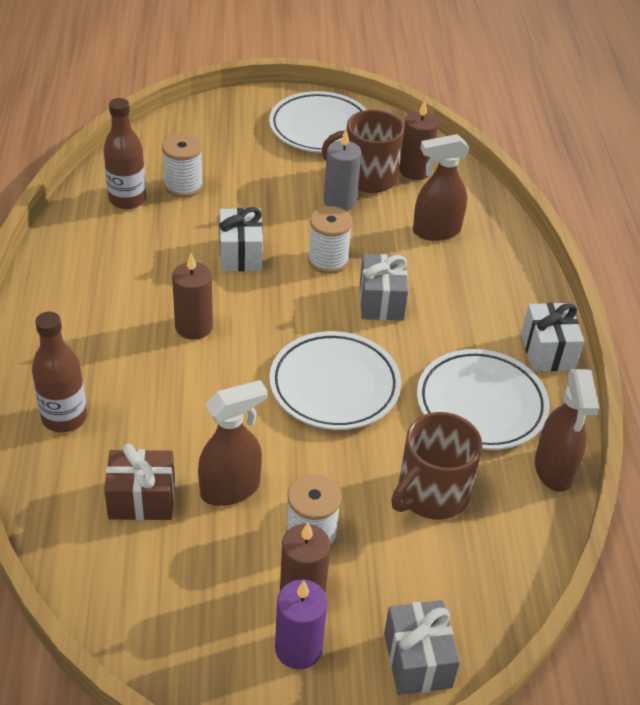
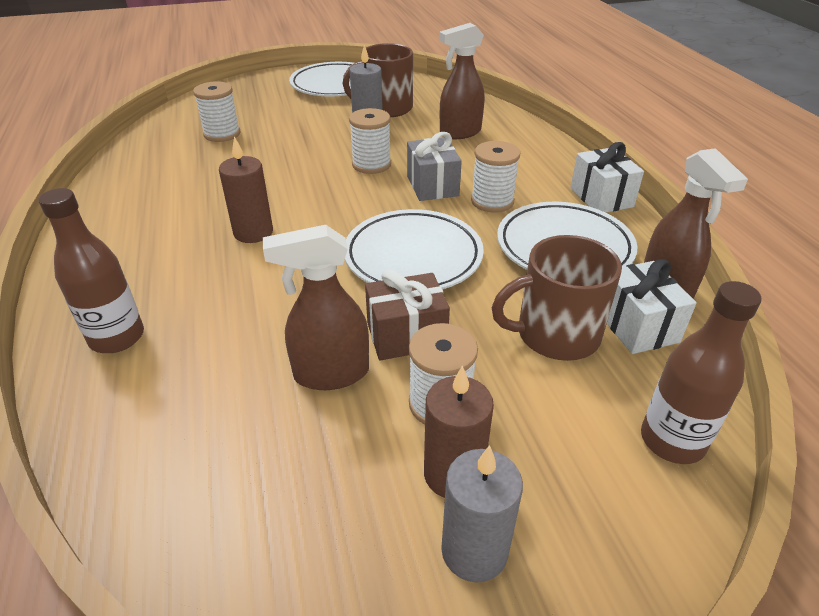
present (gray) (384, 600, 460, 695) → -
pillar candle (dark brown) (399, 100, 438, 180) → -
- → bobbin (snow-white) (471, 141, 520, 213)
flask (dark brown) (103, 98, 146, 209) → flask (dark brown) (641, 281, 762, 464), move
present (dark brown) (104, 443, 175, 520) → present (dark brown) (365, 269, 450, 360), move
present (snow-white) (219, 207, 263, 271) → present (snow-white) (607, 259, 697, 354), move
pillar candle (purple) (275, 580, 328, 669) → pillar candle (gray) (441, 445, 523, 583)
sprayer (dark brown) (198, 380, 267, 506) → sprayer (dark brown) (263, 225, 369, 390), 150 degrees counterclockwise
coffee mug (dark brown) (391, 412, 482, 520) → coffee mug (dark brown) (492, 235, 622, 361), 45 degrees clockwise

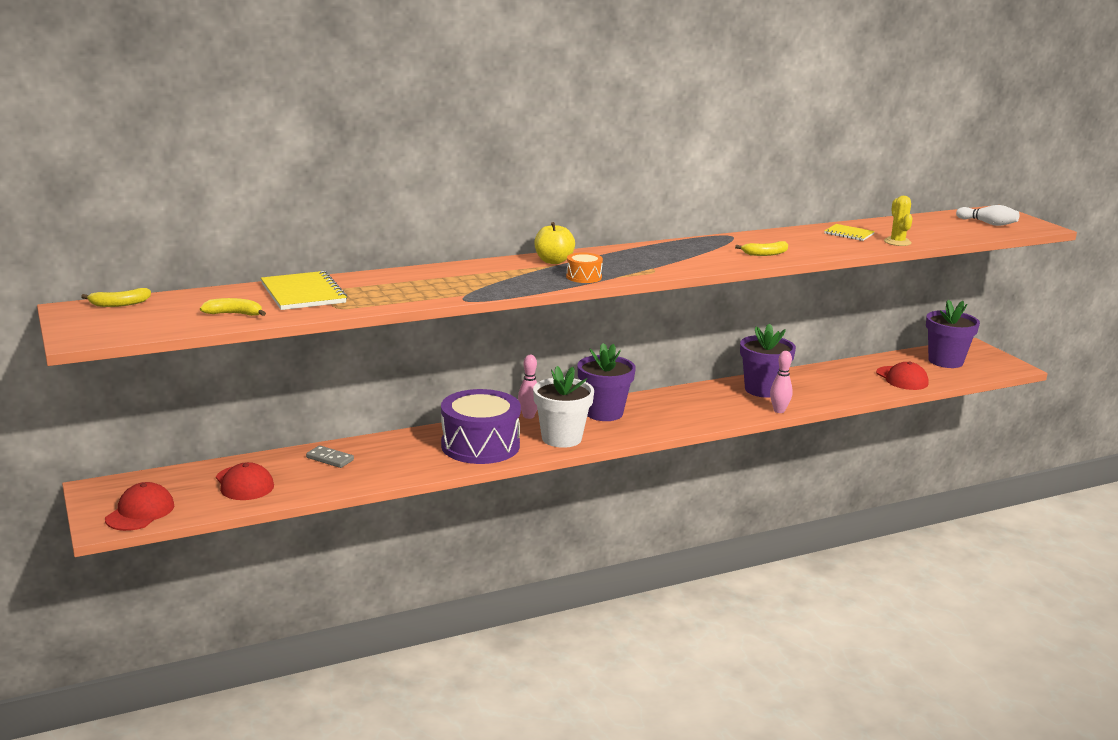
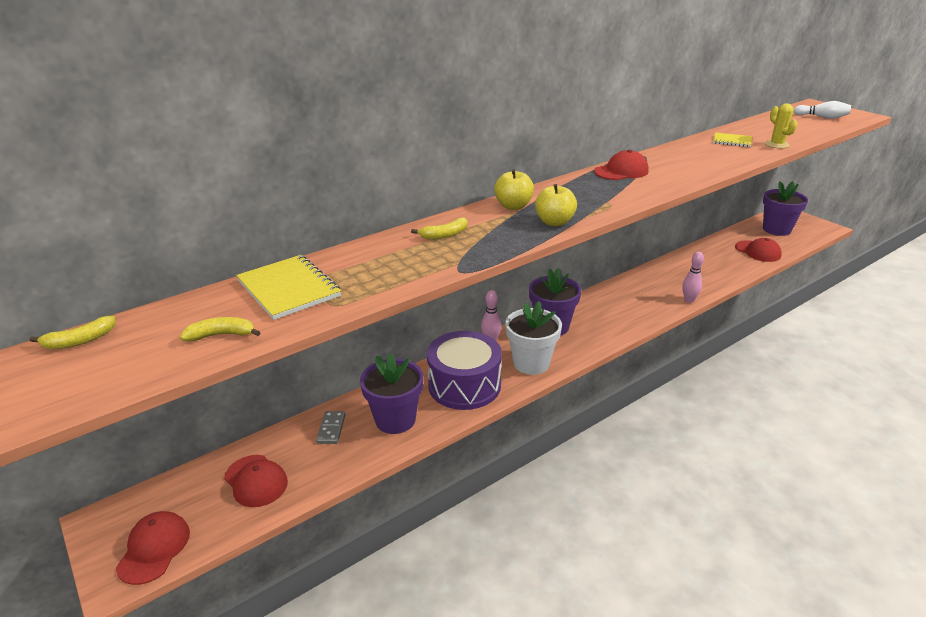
- → cap (red) (594, 150, 649, 180)
toy banana (bright yellow) (735, 241, 788, 256) → toy banana (bright yellow) (411, 217, 468, 239), move
flower pot (purple) (740, 323, 796, 398) → flower pot (purple) (360, 353, 423, 434), move
drum (orange) (566, 252, 603, 283) → toy apple (bright yellow) (535, 184, 577, 226)
domino tile (gray) (306, 445, 354, 468) → domino tile (gray) (316, 411, 346, 444), 75 degrees clockwise

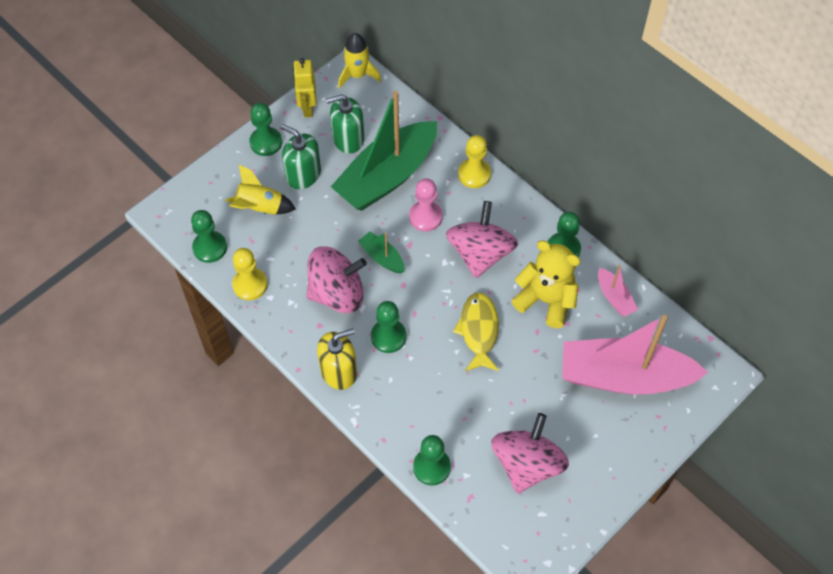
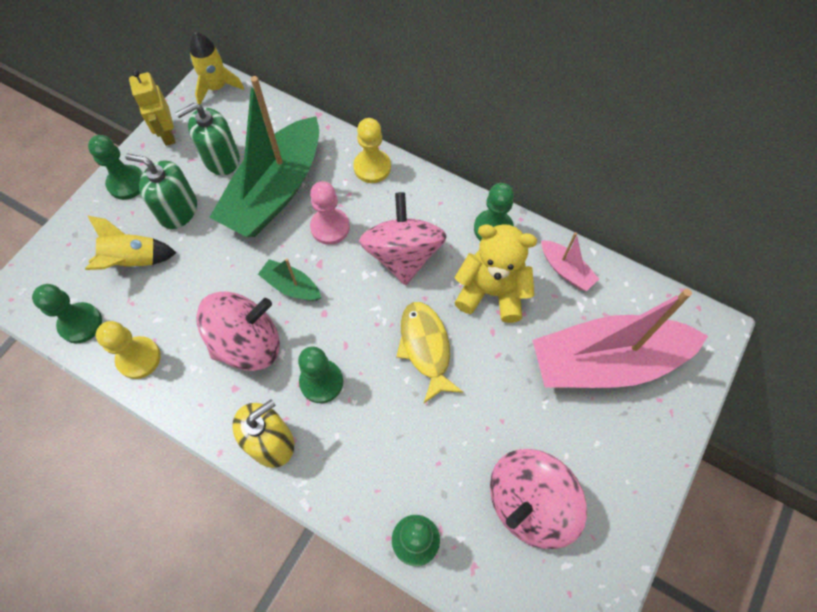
whirligig (rosy) (491, 413, 569, 493) → whirligig (rosy) (490, 449, 587, 549), 135 degrees counterclockwise

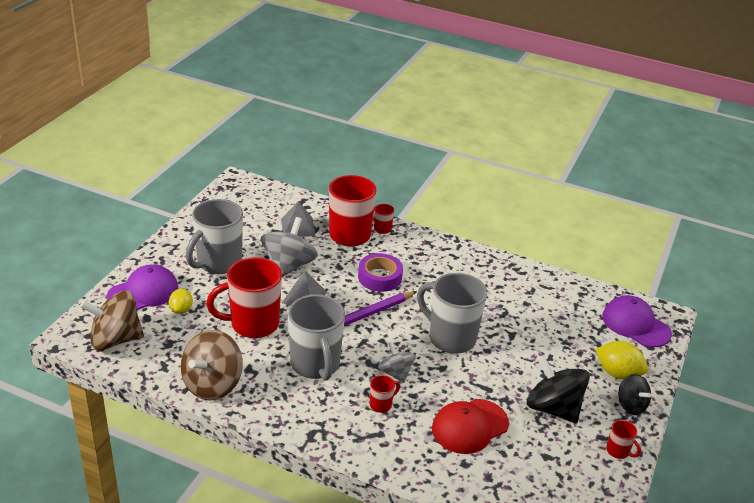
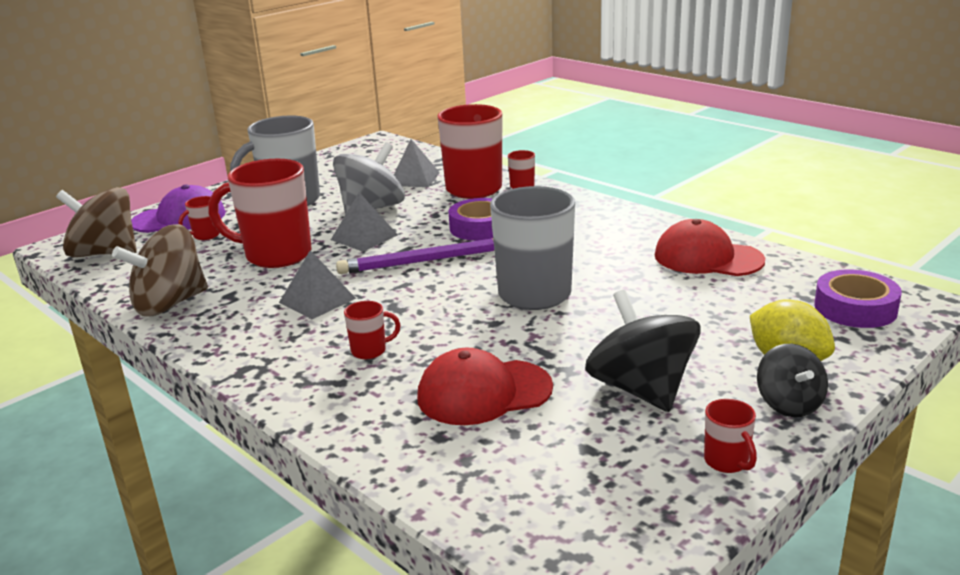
whirligig (gray) (378, 342, 416, 383) → -
- → cap (red) (655, 219, 765, 276)
lemon (bright yellow) (169, 289, 193, 314) → coffee mug (red) (178, 196, 220, 240)
coffee mug (gray) (288, 294, 345, 380) → pyramid shape (gray) (279, 250, 356, 319)
cap (purple) (602, 295, 672, 347) → tape (purple) (814, 269, 902, 328)

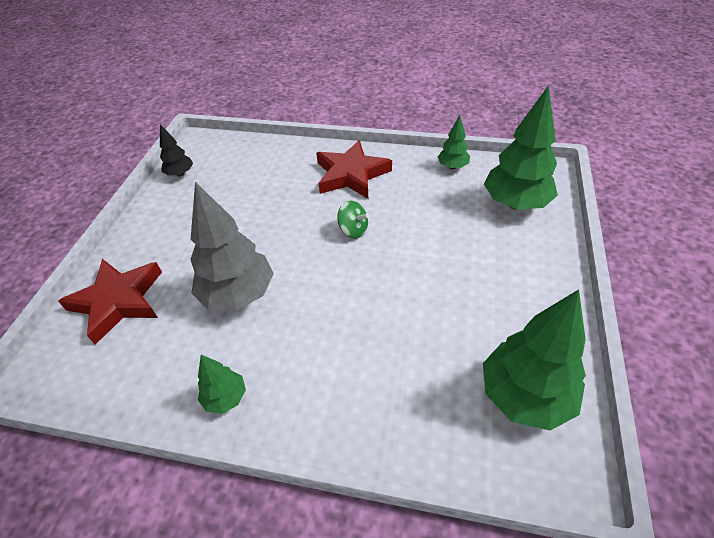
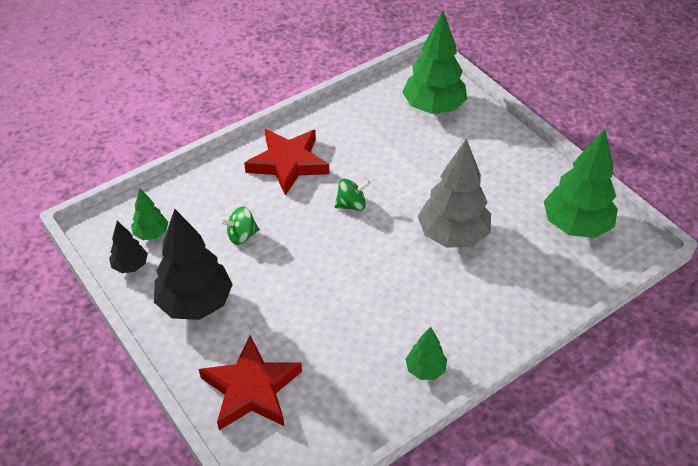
- → toy tree (ebony) (154, 209, 233, 320)
- → whirligig (green) (220, 207, 259, 245)
toy tree (gray) (190, 182, 274, 311) → toy tree (gray) (418, 138, 491, 248), move
toy tree (green) (438, 115, 470, 169) → toy tree (green) (131, 188, 168, 240), move

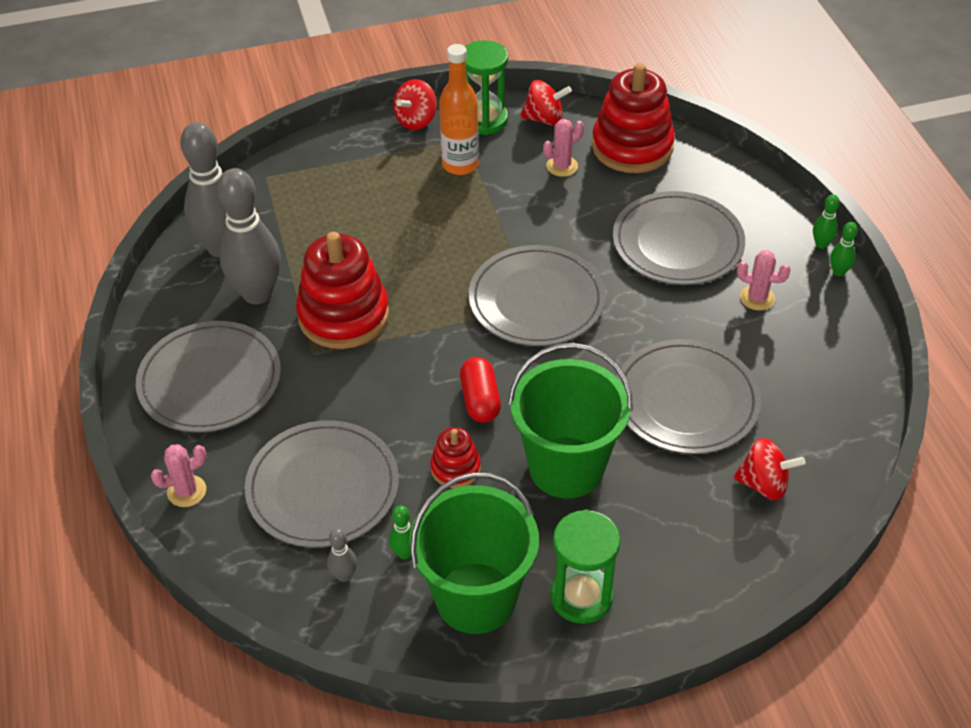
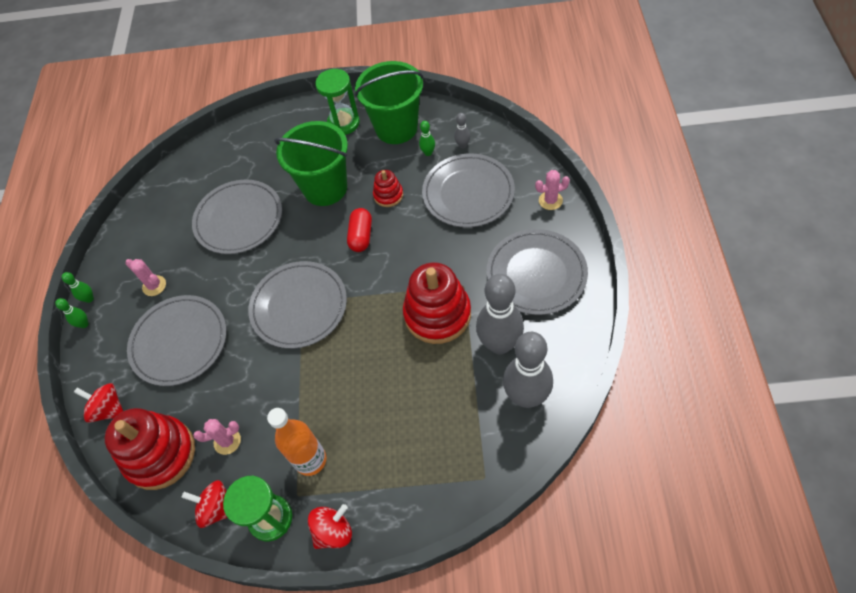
whirligig (red) (733, 438, 806, 500) → whirligig (red) (74, 383, 123, 423), move

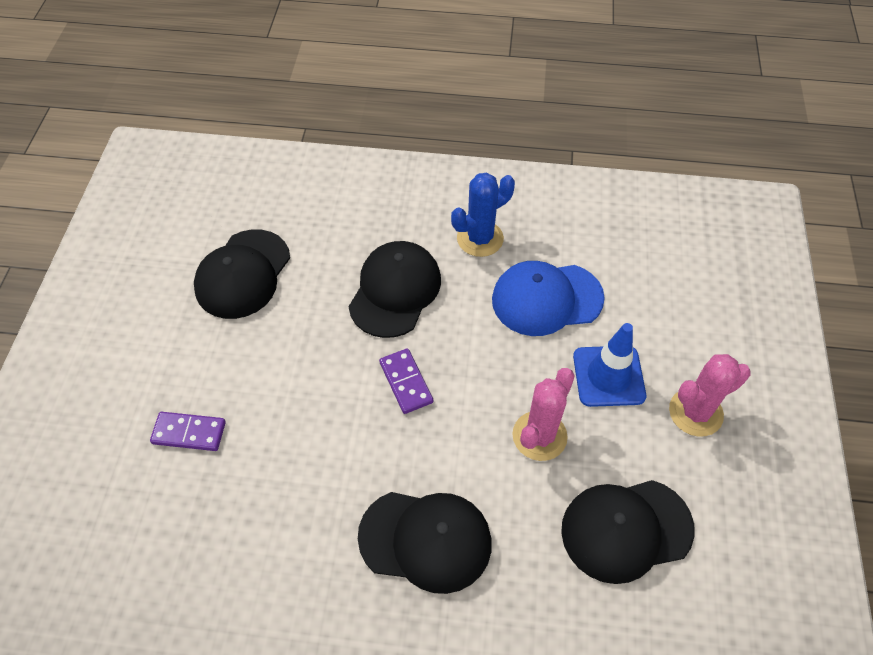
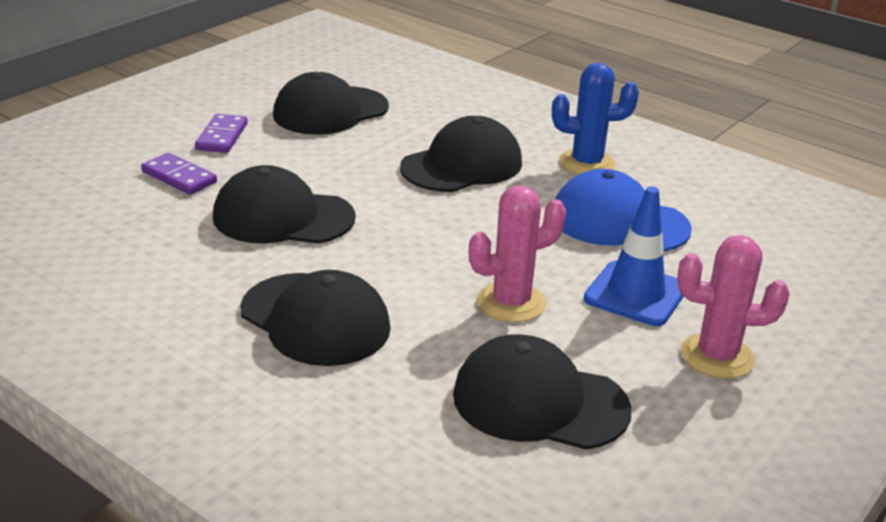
- → cap (ebony) (213, 165, 355, 244)
domino tile (purple) (379, 348, 433, 414) → domino tile (purple) (195, 114, 248, 153), move

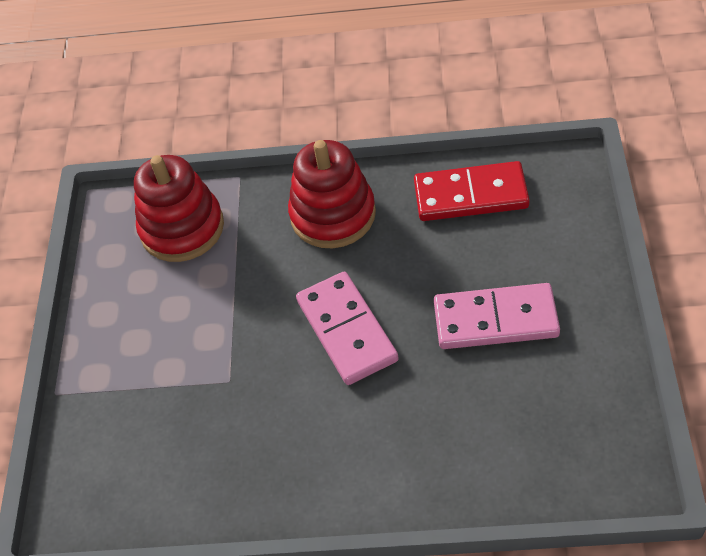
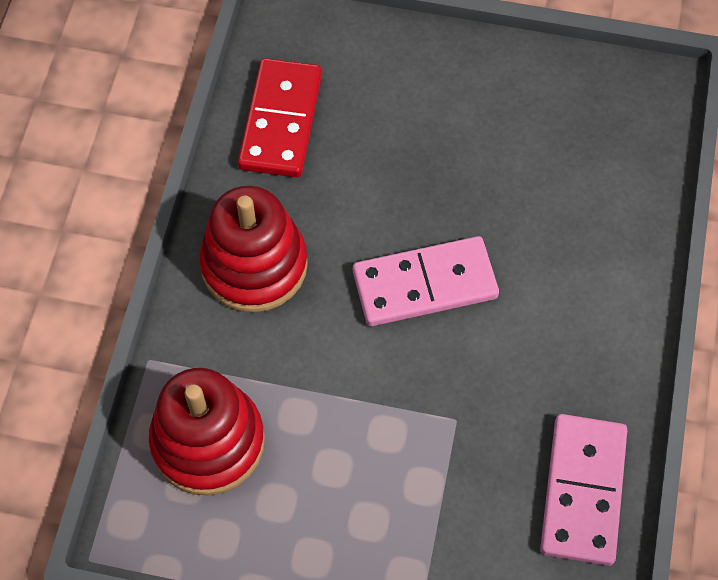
domino tile (rosy) (434, 283, 560, 349) → domino tile (rosy) (540, 414, 627, 566), move

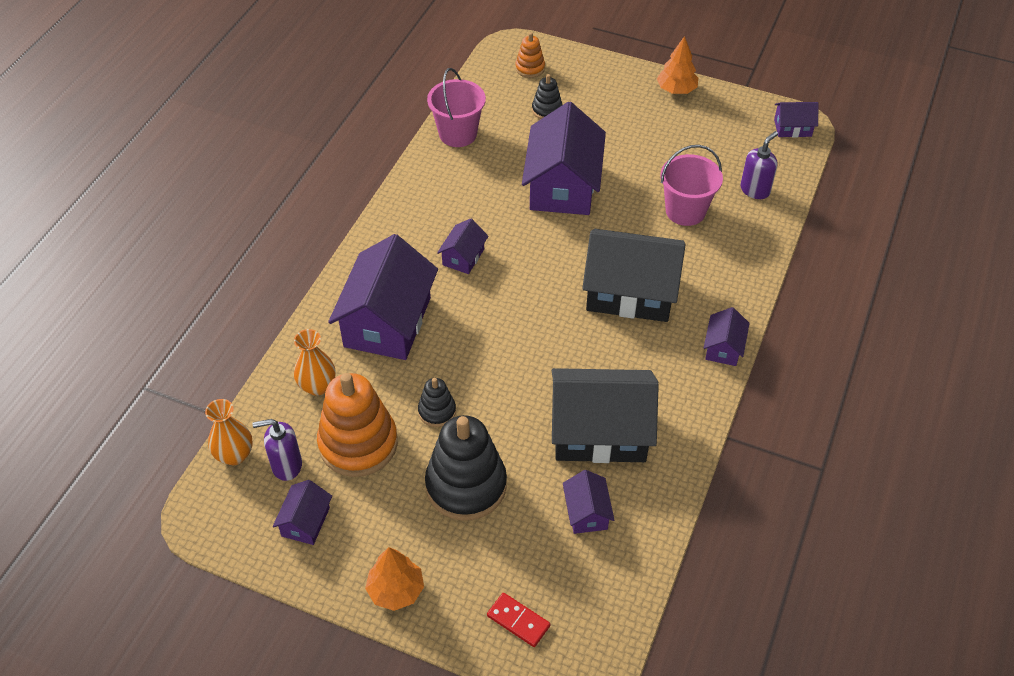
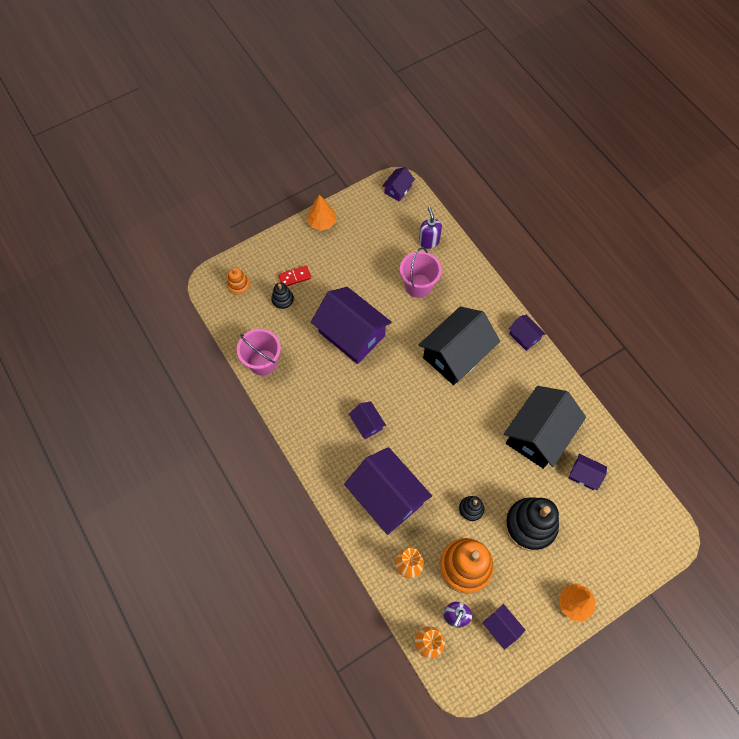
domino tile (red) (487, 593, 550, 647) → domino tile (red) (278, 265, 311, 286), move

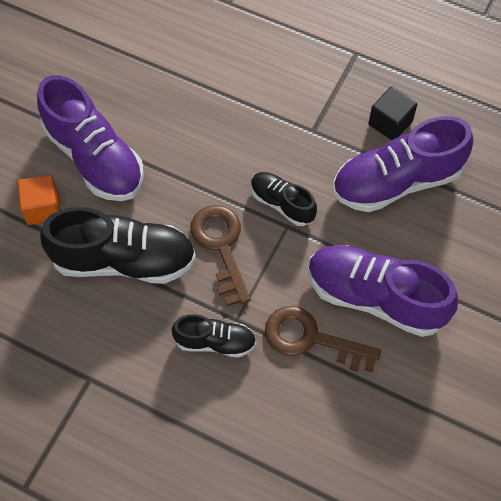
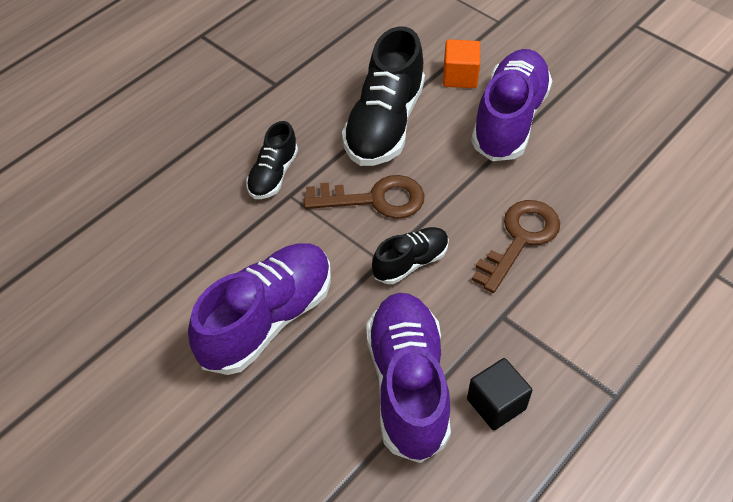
key (dark brown) (265, 306, 381, 372) → key (dark brown) (472, 200, 560, 293), move
shoe (purple) (37, 75, 144, 201) → shoe (purple) (471, 49, 552, 161), 135 degrees clockwise

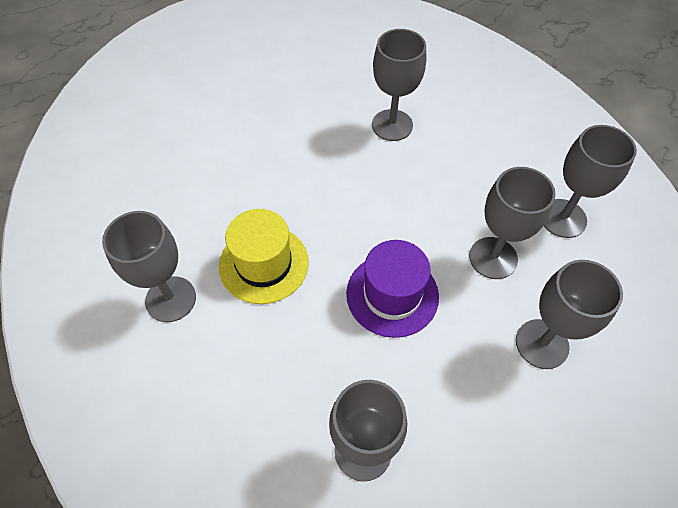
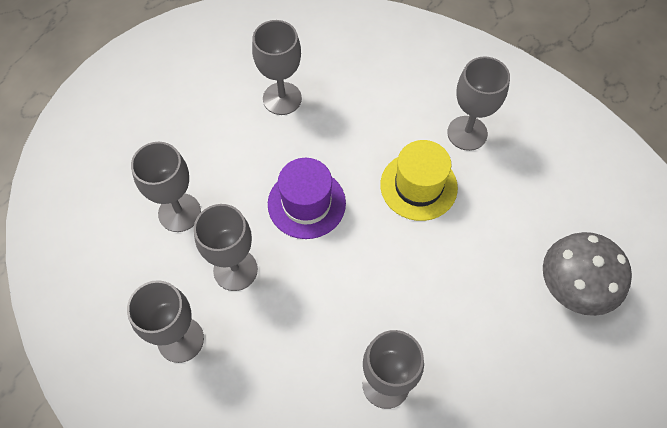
- → toadstool (gray) (543, 232, 632, 316)

